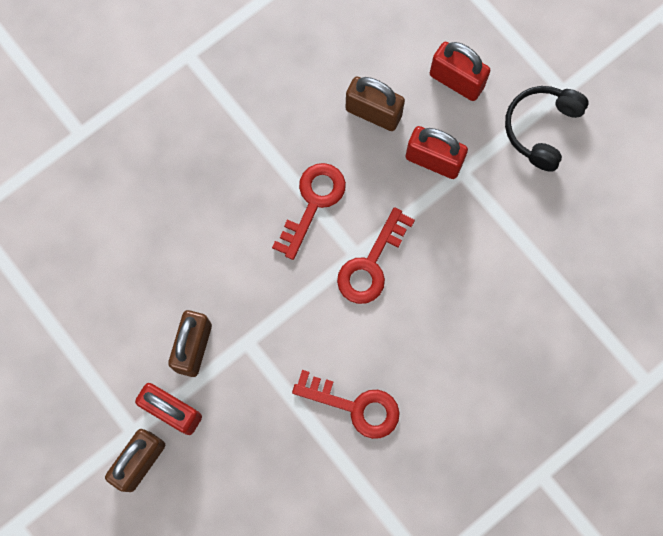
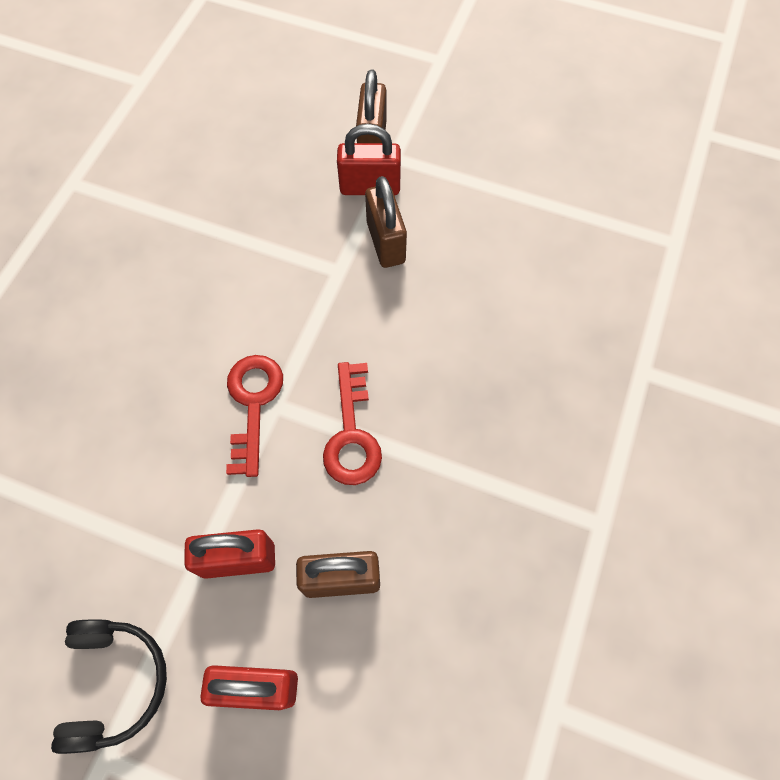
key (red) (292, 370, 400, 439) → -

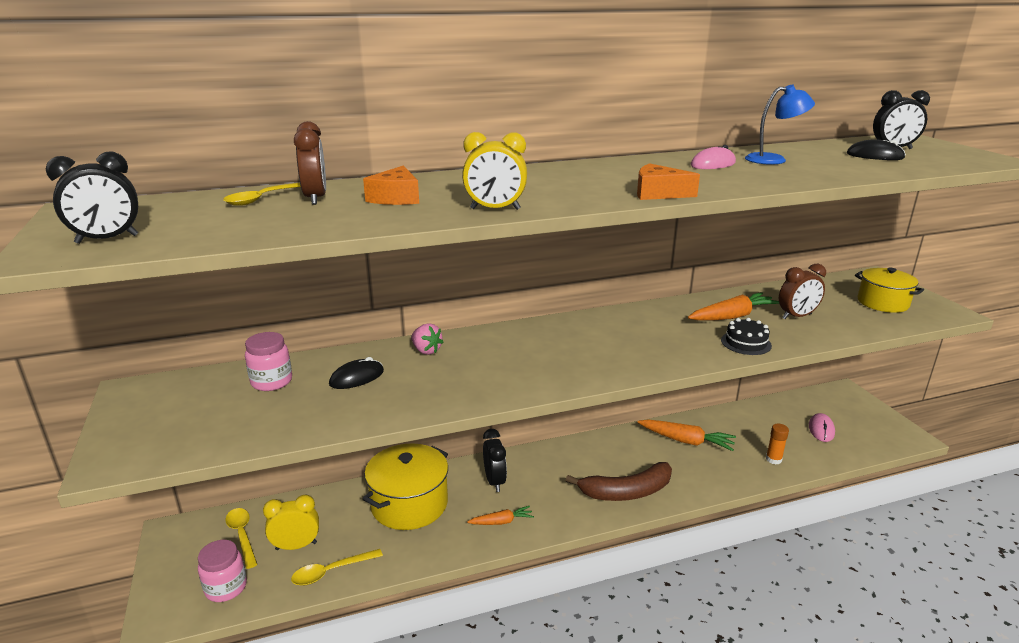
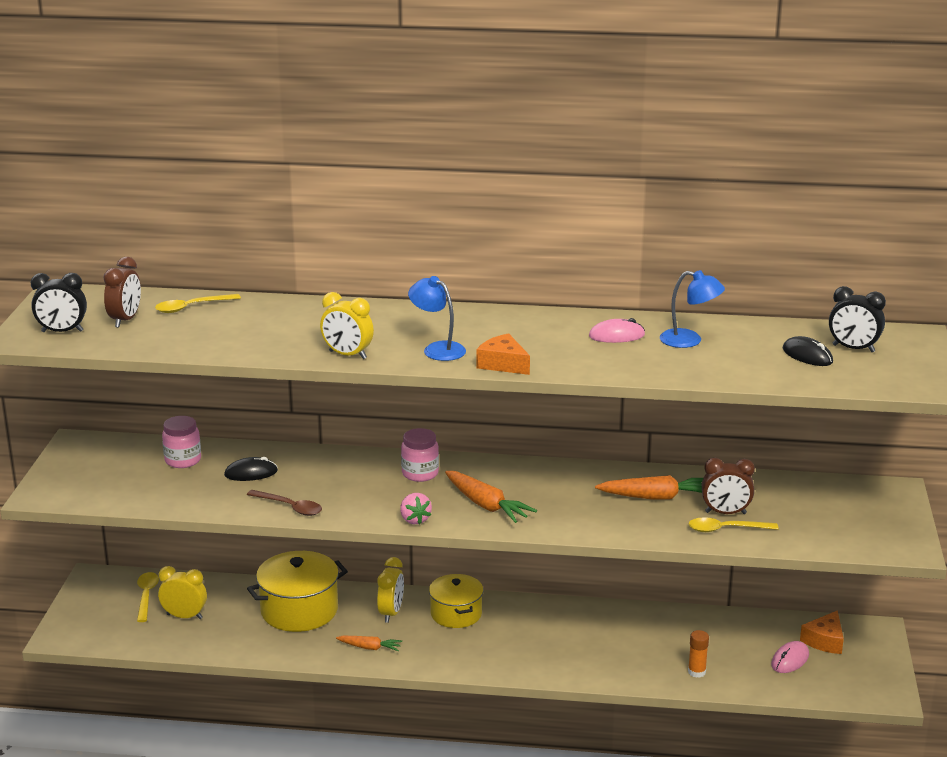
toy banana (dark brown) (565, 462, 672, 501) → -
cake (ebony) (721, 318, 772, 355) → -
- → spoon (dark brown) (247, 490, 322, 516)
- → desk lamp (cobalt) (408, 276, 466, 361)
jar (rosy) (198, 540, 247, 602) → jar (rosy) (401, 428, 439, 482), move
spoon (bright yellow) (291, 549, 383, 586) → spoon (bright yellow) (688, 517, 779, 532), move
bedside clock (dark brown) (294, 121, 326, 205) → bedside clock (dark brown) (104, 257, 141, 327), move
cheese wedge (orange) (363, 165, 419, 205) → cheese wedge (orange) (800, 610, 844, 654), move
strawberry (rosy) (411, 323, 443, 355) → strawberry (rosy) (400, 493, 432, 524), move
carrot (orange) (638, 419, 736, 451) → carrot (orange) (445, 471, 537, 523), move
stockpot (bright yellow) (855, 268, 924, 313) → stockpot (bright yellow) (429, 574, 483, 628), move
bedside clock (ebony) (483, 429, 507, 492) → bedside clock (bright yellow) (377, 557, 404, 623)

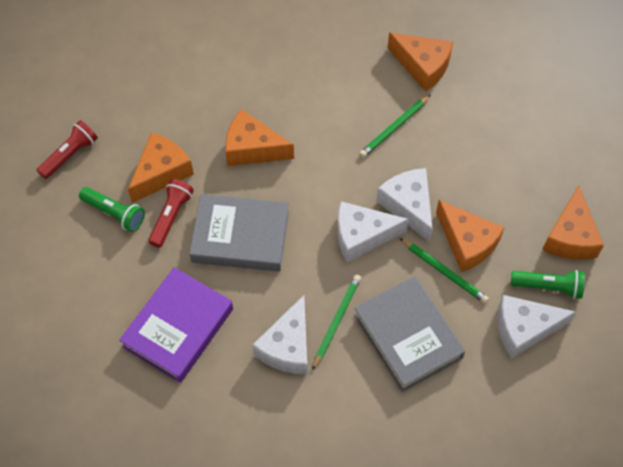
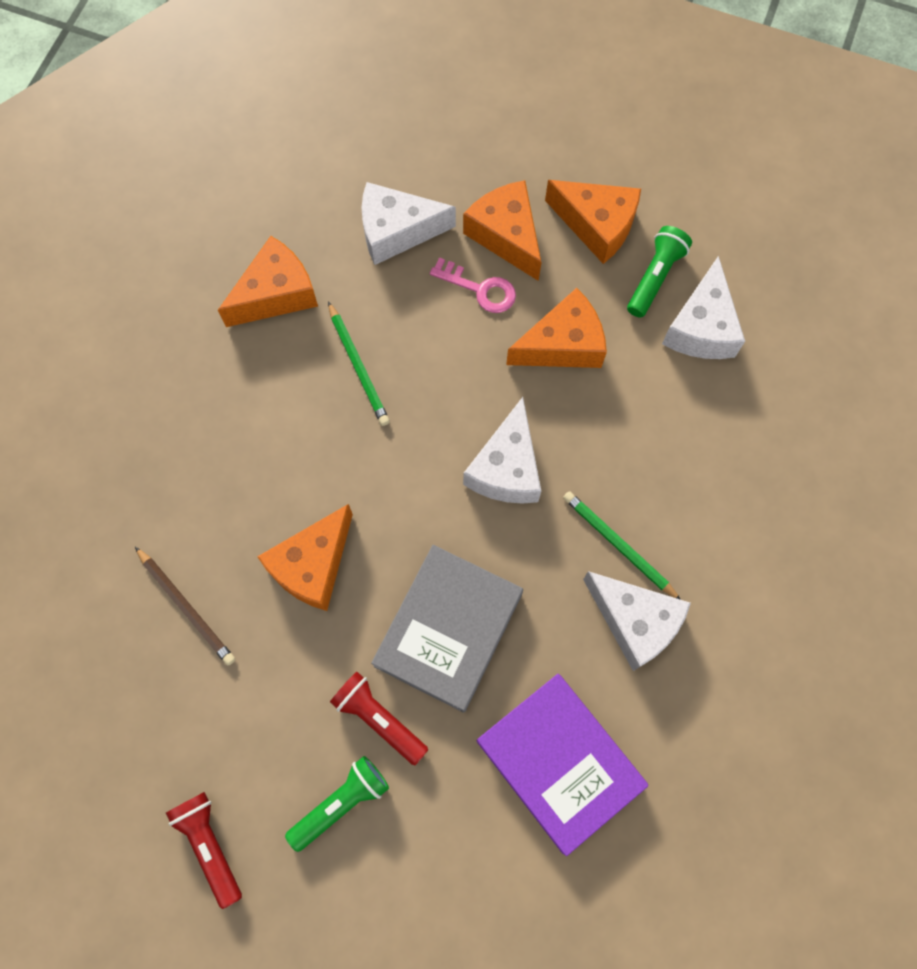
book (gray) (354, 276, 465, 392) → -
wooden pencil (green) (399, 238, 489, 304) → -
- → wooden pencil (dark brown) (135, 547, 235, 665)
- → key (rosy) (430, 257, 516, 313)
cheese wedge (orange) (128, 132, 194, 203) → cheese wedge (orange) (463, 180, 541, 281), move
cheese wedge (snow-white) (376, 168, 433, 242) → cheese wedge (snow-white) (362, 182, 456, 265), move

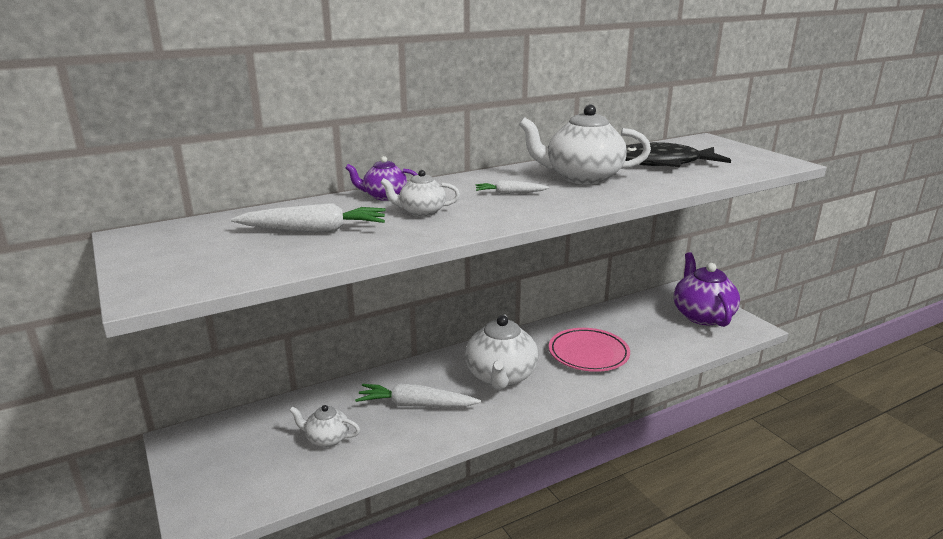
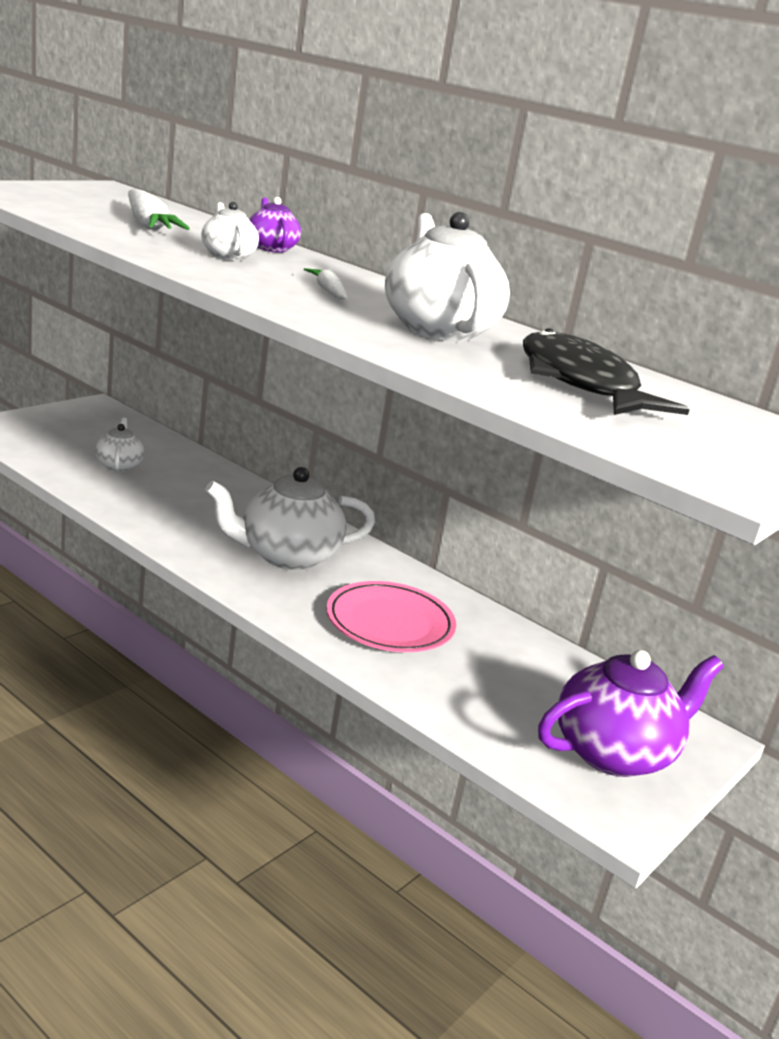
carrot (snow-white) (355, 383, 481, 407) → -

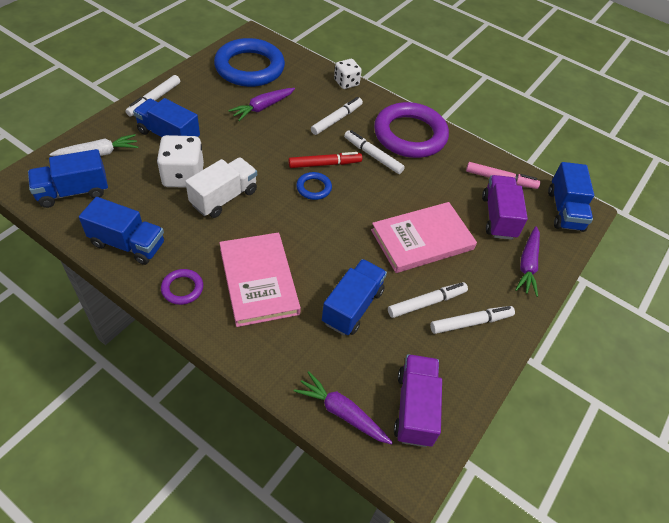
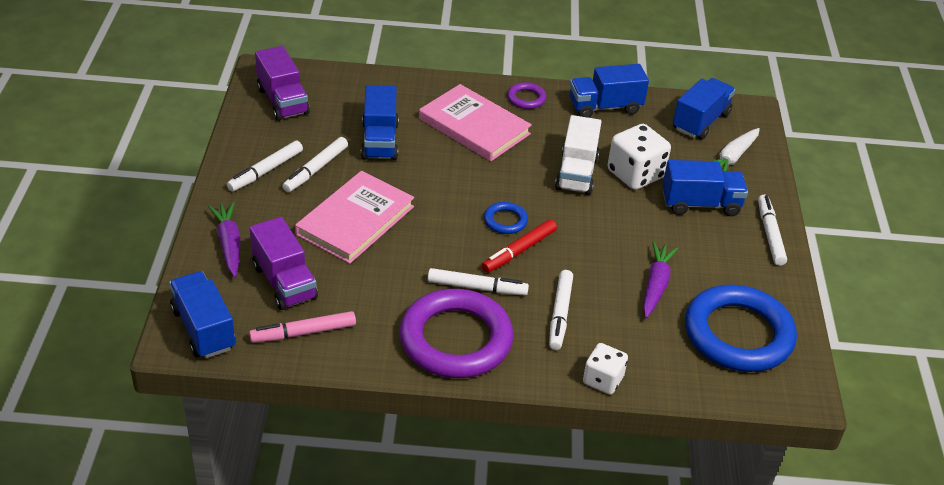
carrot (purple) (294, 371, 393, 444) → -

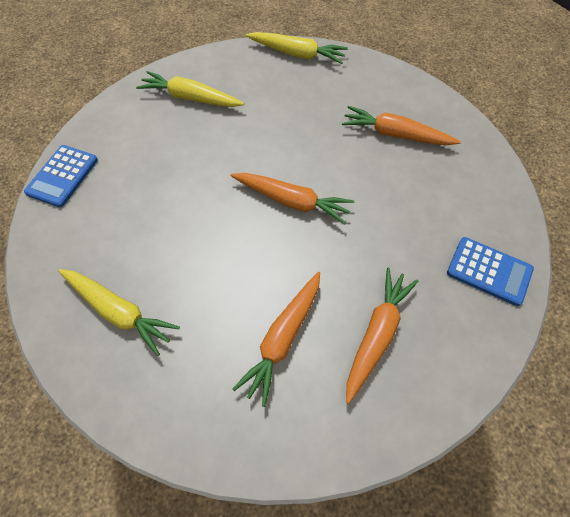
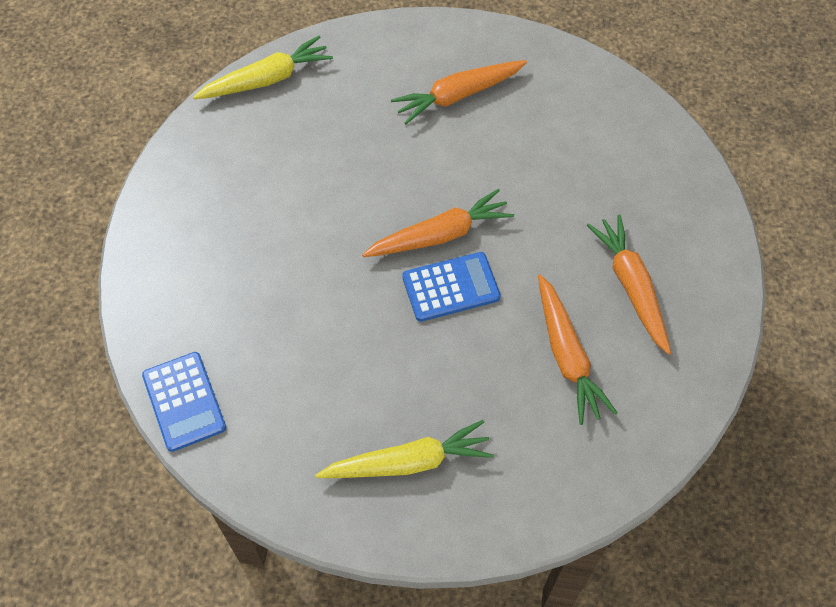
carrot (bright yellow) (136, 71, 244, 107) → -
adding machine (cobalt) (447, 237, 534, 306) → adding machine (cobalt) (402, 252, 501, 322), move

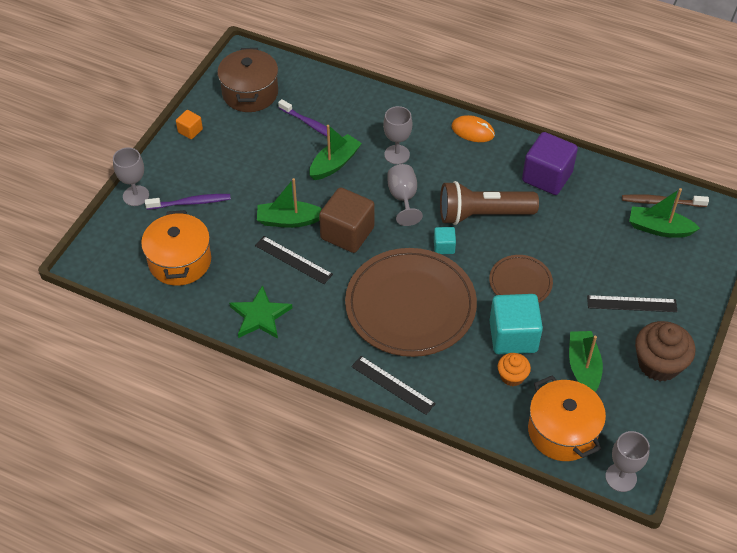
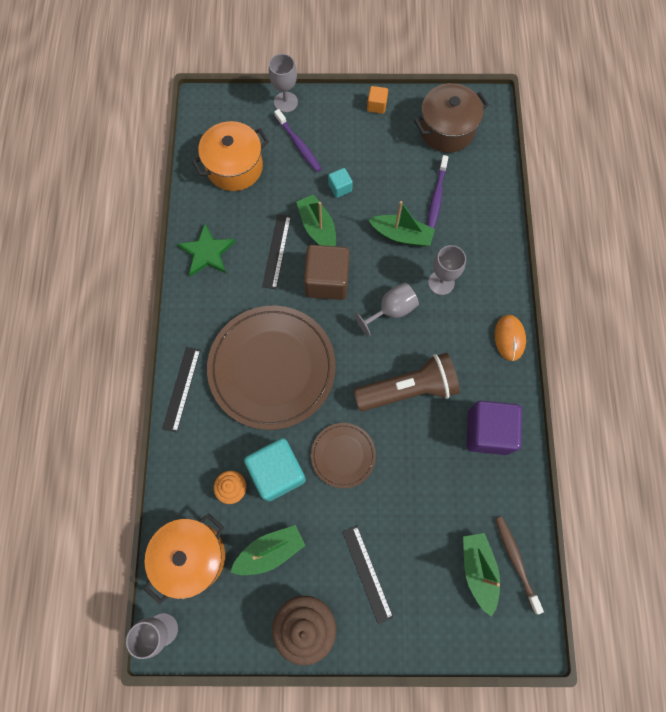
solid cube (turquoise) (434, 227, 456, 254) → solid cube (turquoise) (328, 168, 353, 198), move
pocket torch (dark brown) (440, 181, 539, 225) → pocket torch (dark brown) (353, 353, 460, 411), 105 degrees clockwise

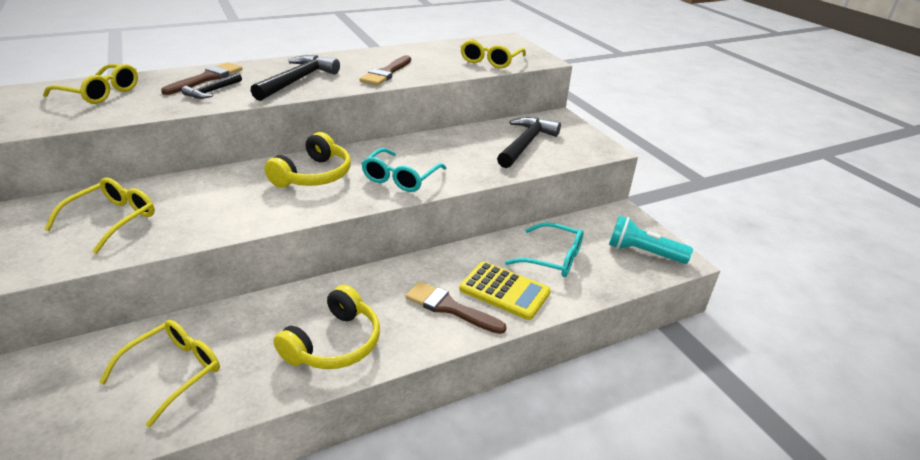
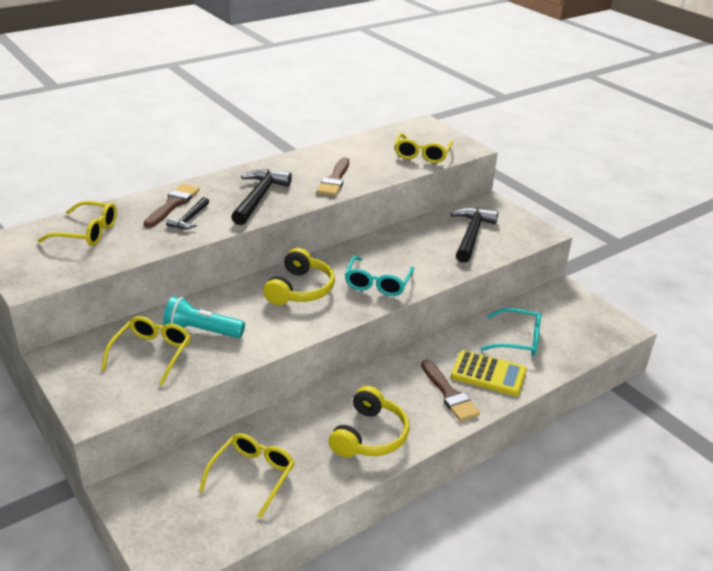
pocket torch (turquoise) (609, 215, 693, 264) → pocket torch (turquoise) (163, 296, 245, 338), move
paint brush (dark brown) (405, 281, 507, 334) → paint brush (dark brown) (421, 360, 480, 422), 135 degrees counterclockwise

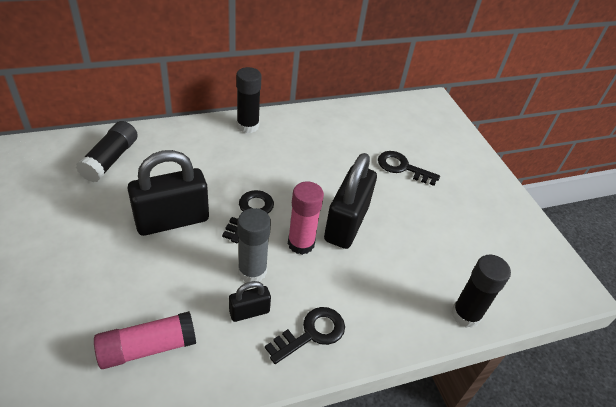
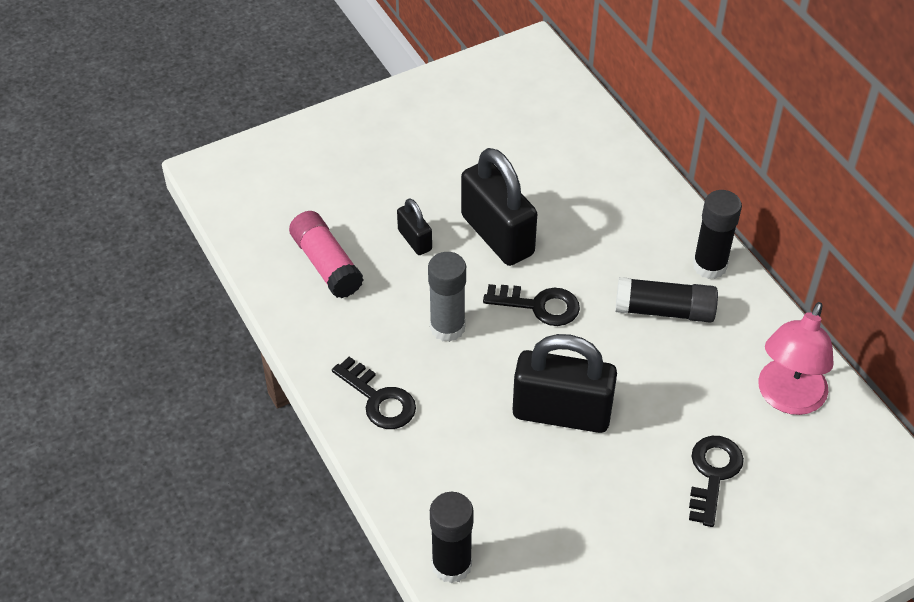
glue (rosy) (288, 181, 324, 255) → -
- → desk lamp (rosy) (758, 302, 834, 415)
glue (ebony) (76, 121, 138, 182) → glue (ebony) (615, 277, 718, 323), move
lock (ebony) (229, 281, 271, 322) → lock (ebony) (397, 198, 432, 255), move

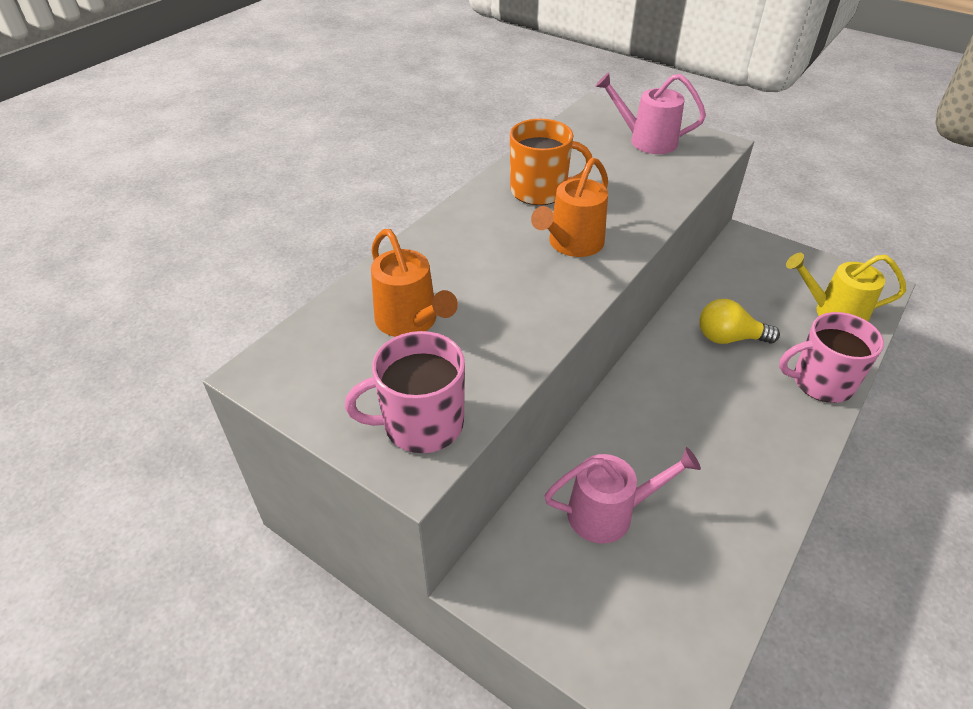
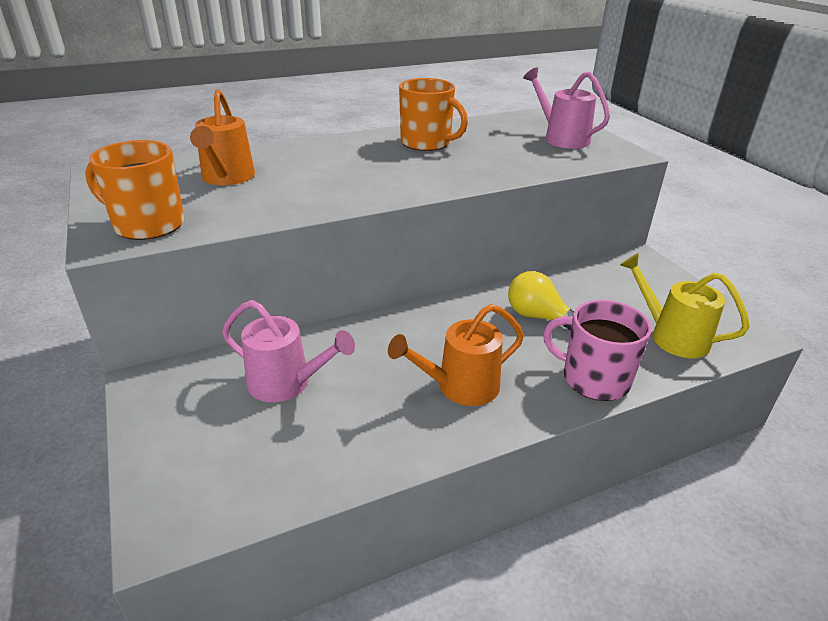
watering pot (orange) (531, 157, 608, 257) → watering pot (orange) (388, 304, 524, 406), move
coffee mug (rosy) (345, 331, 465, 453) → coffee mug (orange) (85, 140, 184, 240)

